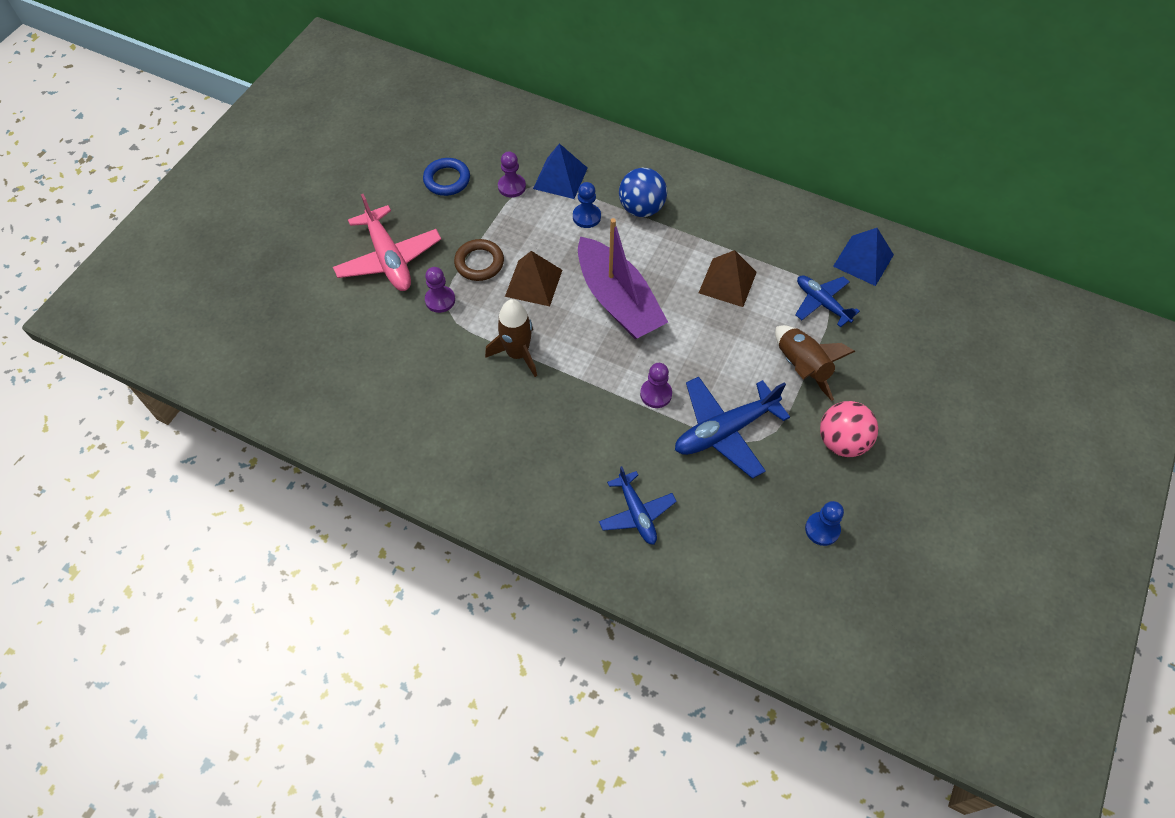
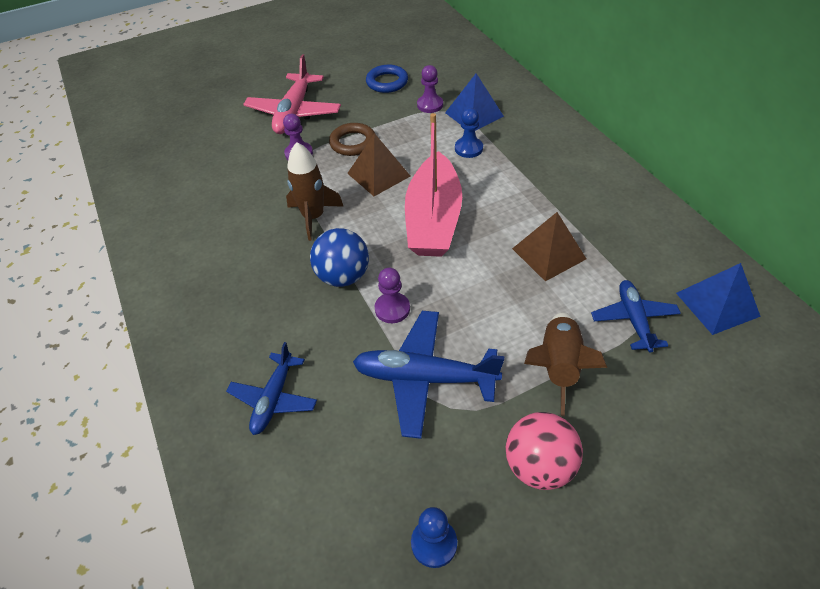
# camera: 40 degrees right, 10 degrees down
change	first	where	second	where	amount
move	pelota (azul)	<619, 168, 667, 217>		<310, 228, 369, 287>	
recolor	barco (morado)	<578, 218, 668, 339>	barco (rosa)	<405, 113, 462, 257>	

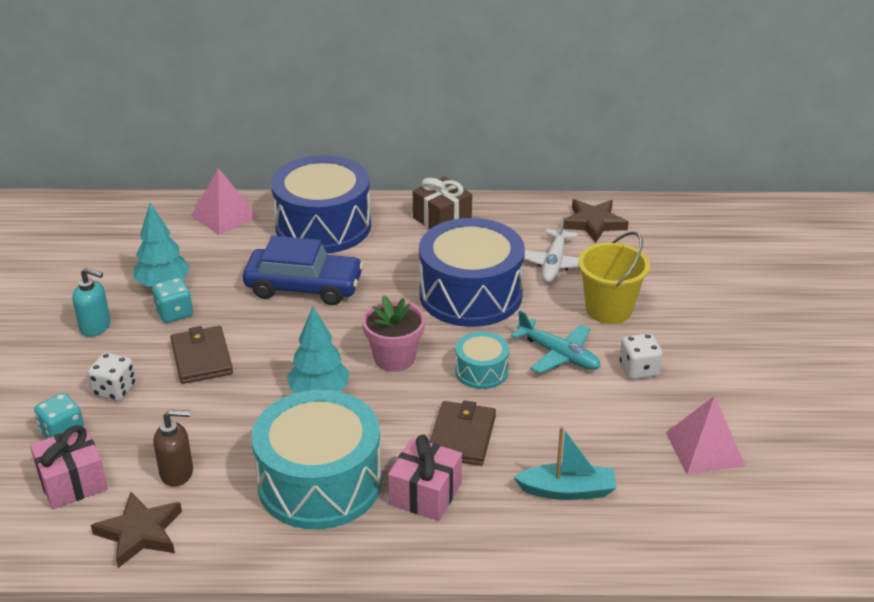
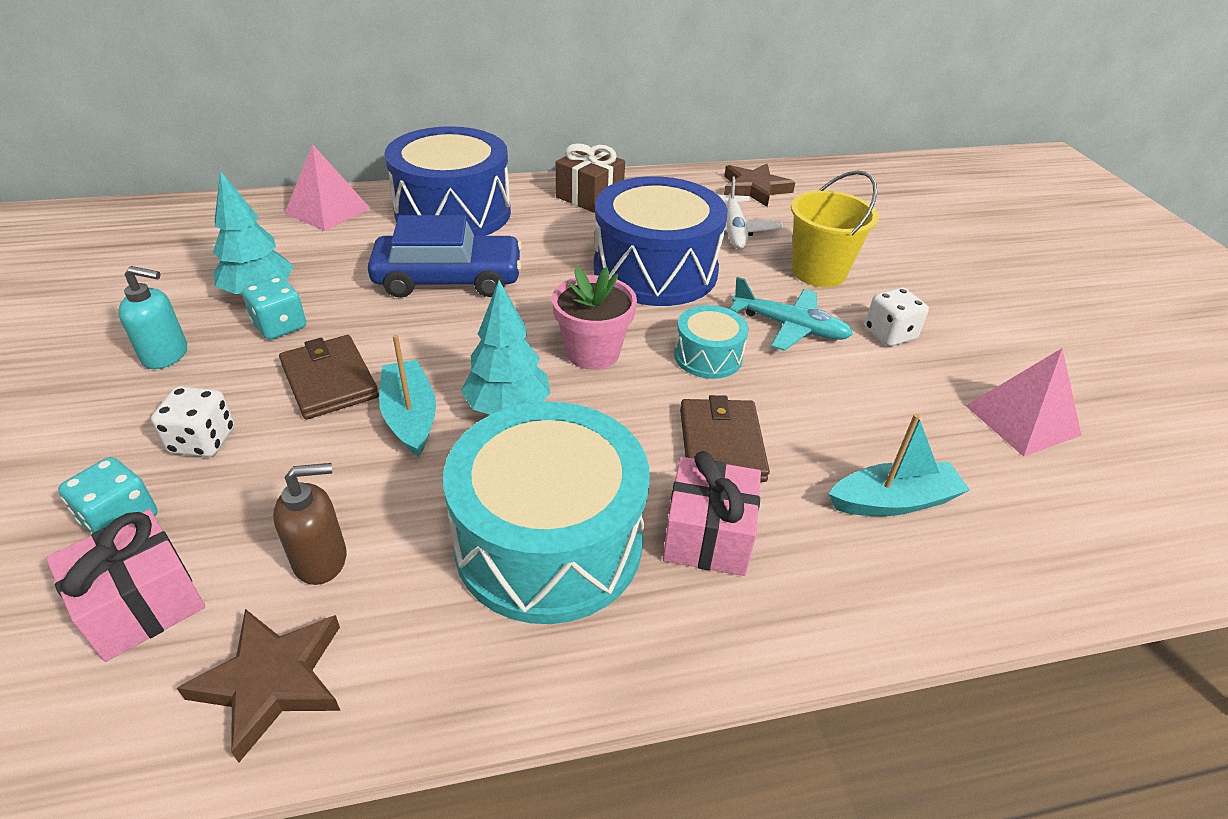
# camera: 15 degrees left, 5 degrees up
change	first	where	second	where	amount
insert			barco (turquesa)	<379, 335, 436, 457>	

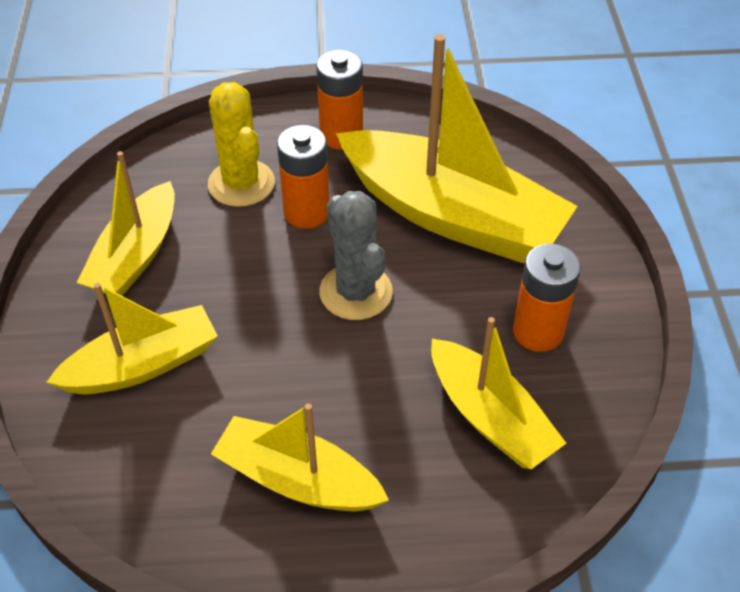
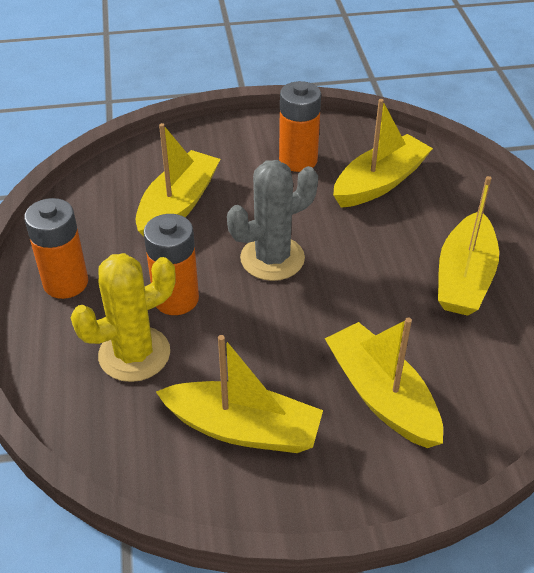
# camera: 95 degrees left, 5 degrees down
change	first	where	second	where	amount
resize	barco (amarillo)	<336, 34, 578, 263>		<135, 123, 221, 237>	x0.59

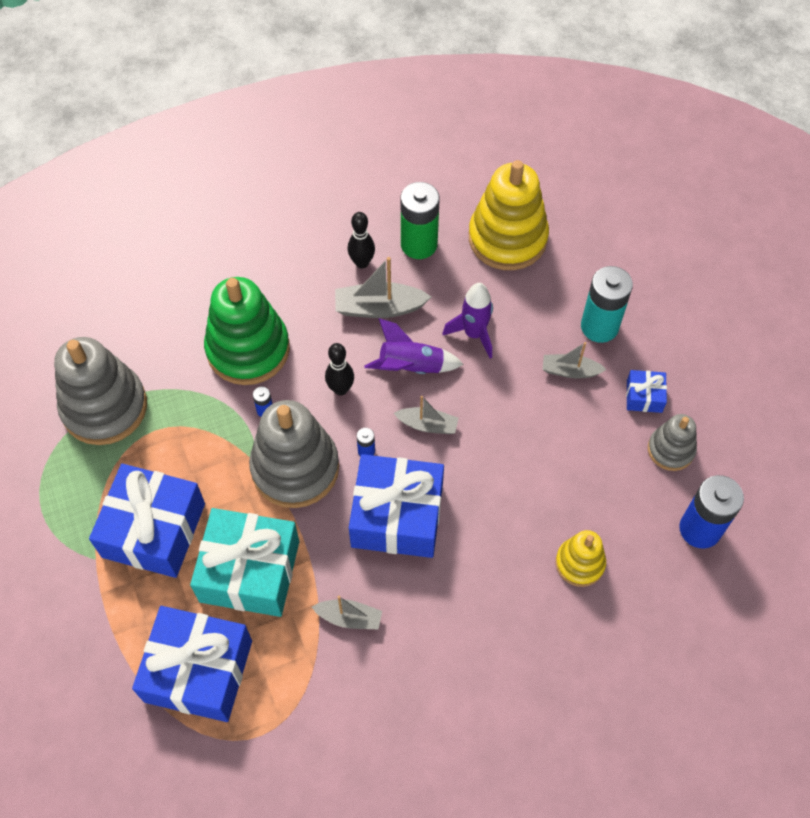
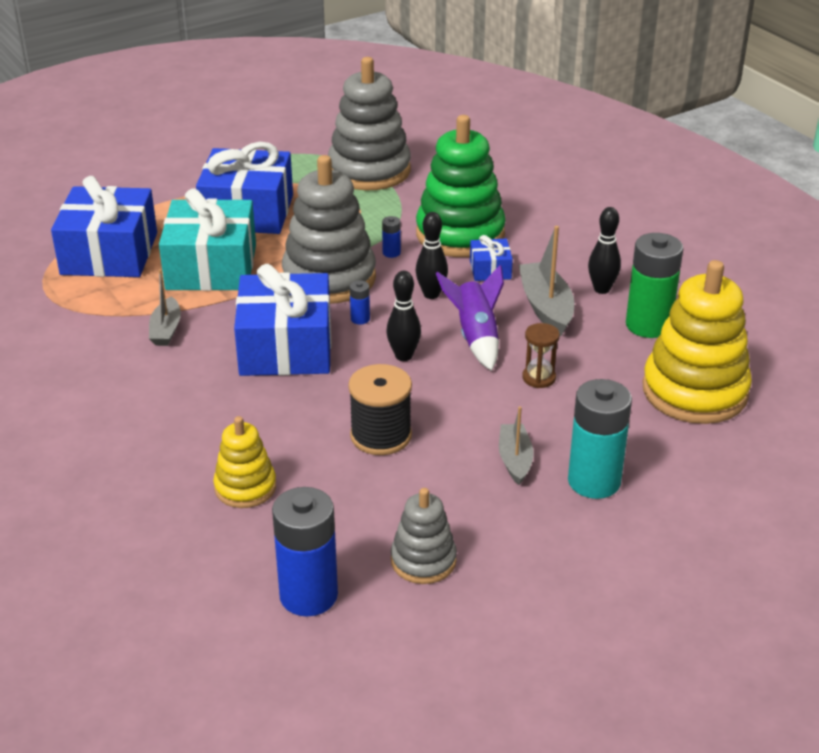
# camera: 80 degrees right, 25 degrees down
change	first	where	second	where	amount
insert			carrete (negro)	<348, 364, 412, 455>	
move	regalo (azul)	<626, 370, 667, 413>		<470, 235, 513, 281>	
replace	barco (gris)	<394, 396, 459, 434>	bolo (negro)	<387, 271, 421, 361>	
replace	cohete (morado)	<443, 283, 493, 358>	reloj de arena (marrón)	<522, 323, 560, 388>	

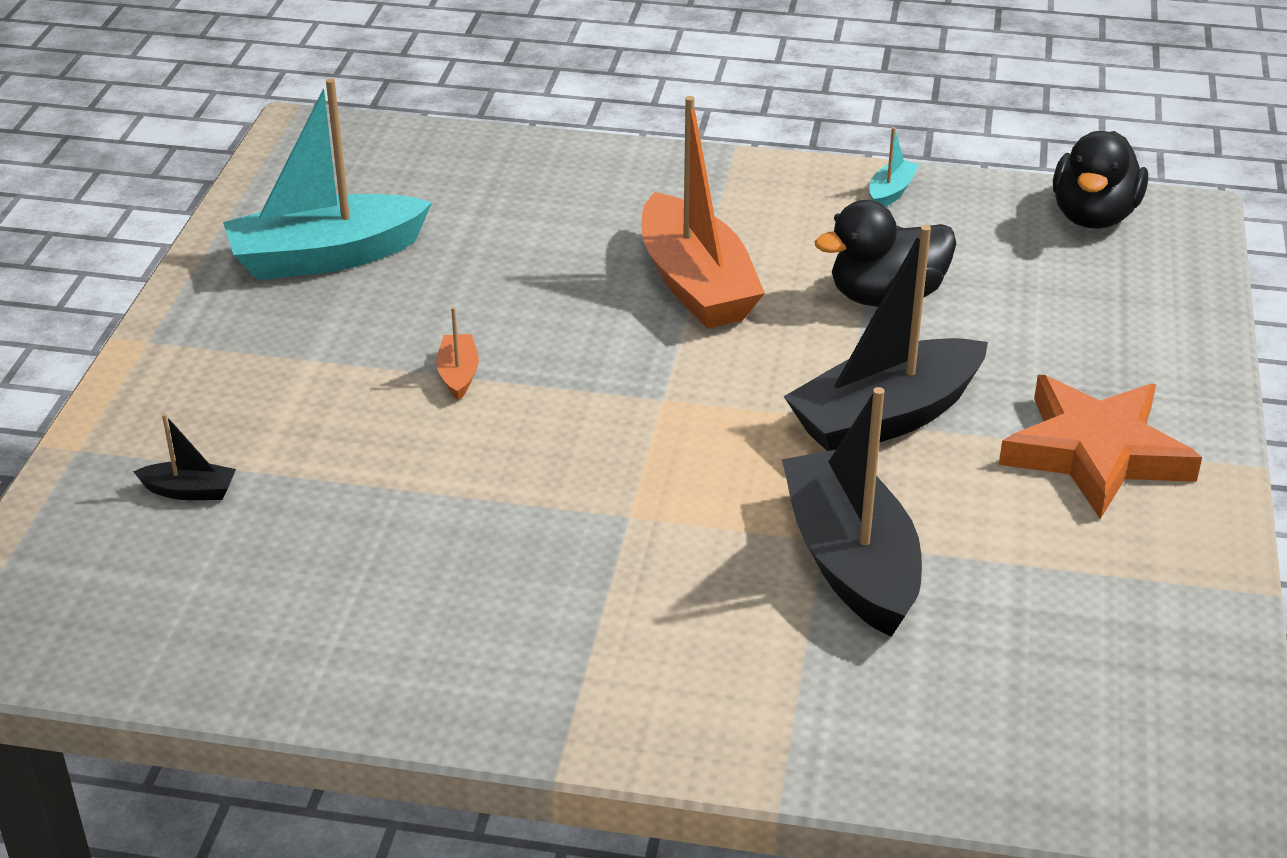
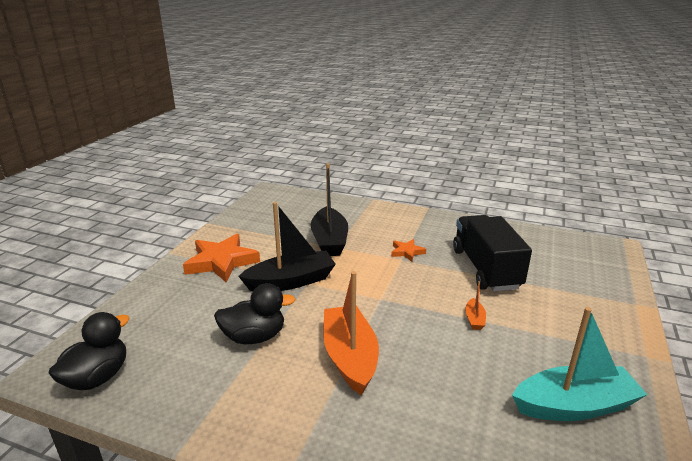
# camera: 170 degrees left, 10 degrees down
change	first	where	second	where	amount
delete	barco (negro)	<133, 414, 236, 500>			
delete	barco (turquesa)	<869, 127, 919, 207>			
insert			estrella (naranja)	<391, 239, 426, 262>	
insert			camión (negro)	<453, 215, 532, 292>	

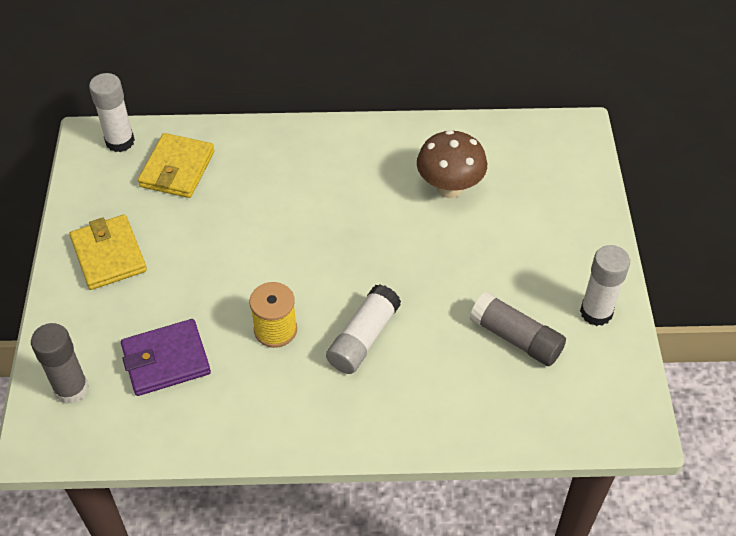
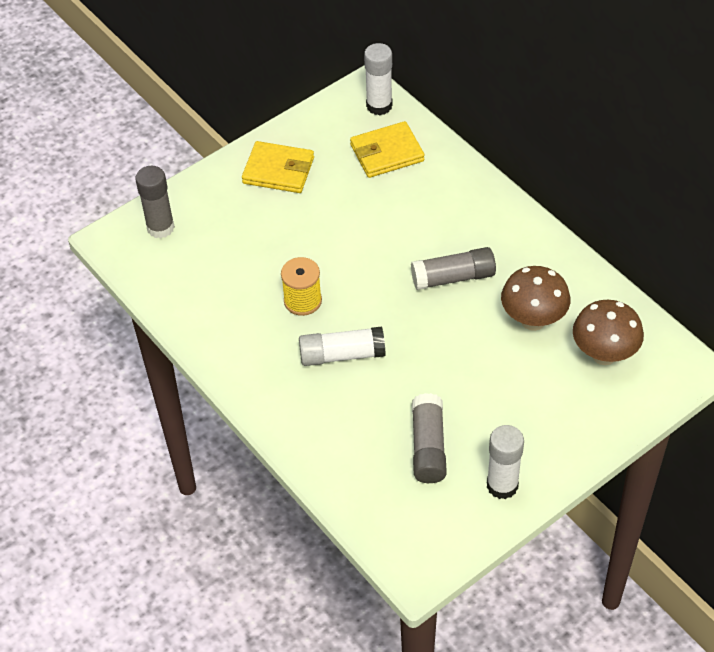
# camera: 55 degrees right, 0 degrees up
change	first	where	second	where	amount
delete	cartera (morado)	<121, 319, 211, 396>			
insert			barra de pegamento (gris)	<411, 247, 496, 290>	
insert			seta (marrón)	<573, 300, 644, 365>	
rotate	cartera (amarillo)	<70, 215, 147, 290>		<242, 141, 314, 193>	75 degrees clockwise

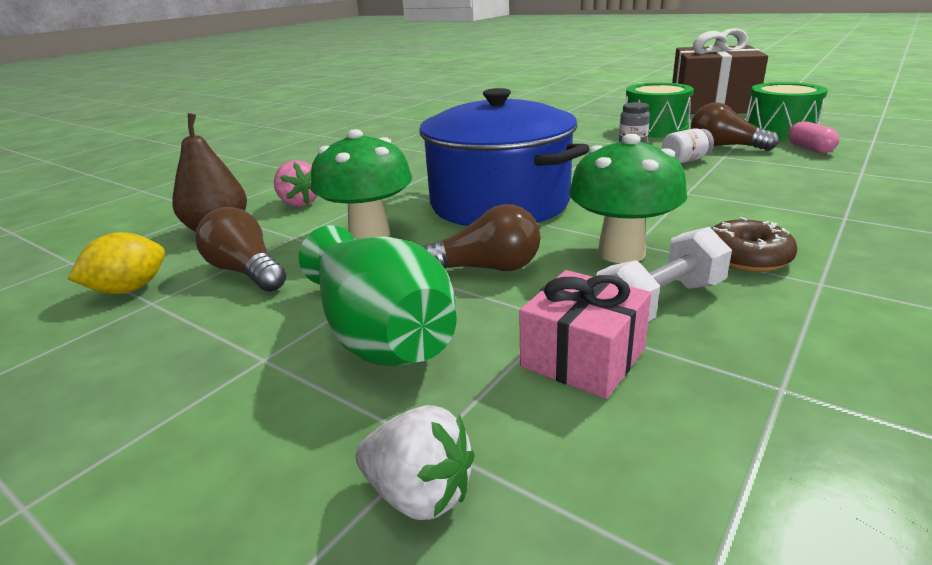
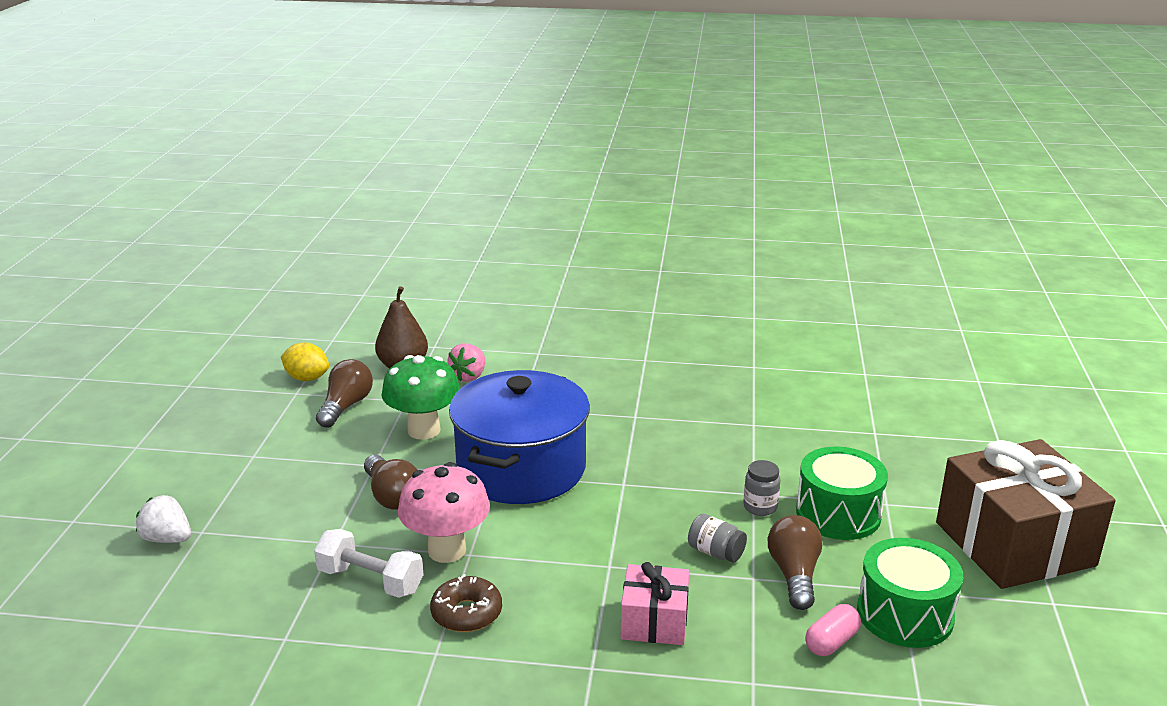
# camera: 60 degrees right, 0 degrees up
change	first	where	second	where	amount
delete	florero (verde)	<299, 225, 457, 366>			
move	regalo (rosa)	<519, 270, 651, 399>		<620, 562, 689, 645>	
recolor	seta (verde)	<569, 134, 687, 263>	seta (rosa)	<398, 462, 490, 563>	
recolor	tarro (blanco)	<662, 128, 714, 163>	tarro (gris)	<688, 514, 747, 562>	
rotate	fresa (blanco)	<355, 405, 474, 520>		<136, 495, 191, 543>	120 degrees clockwise

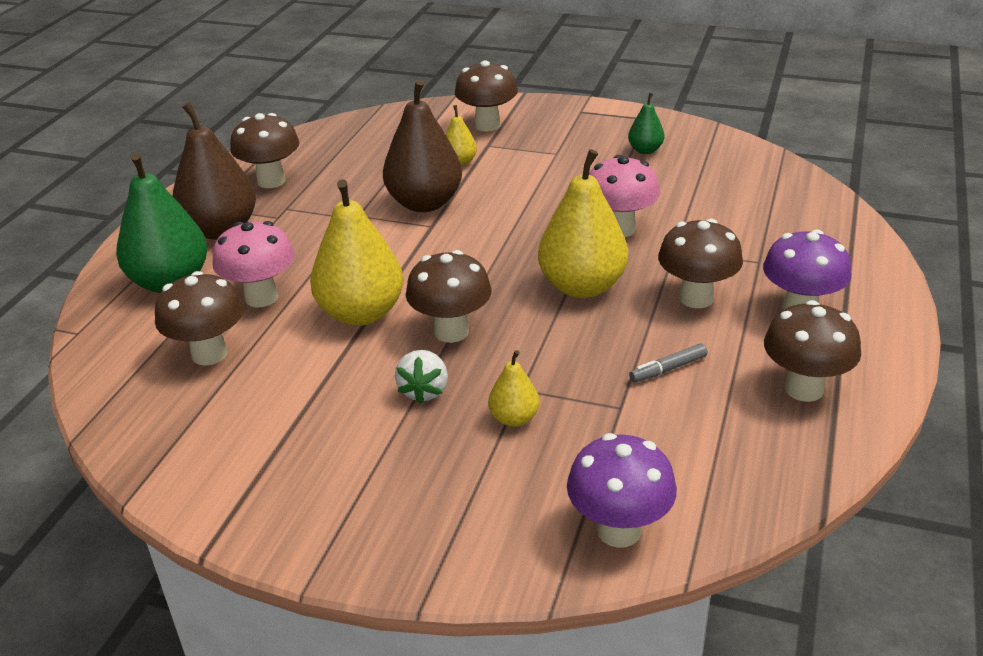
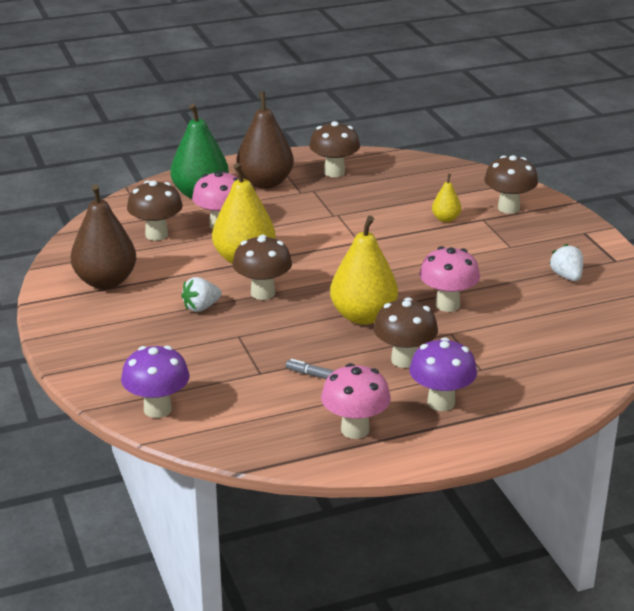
# camera: 50 degrees right, 5 degrees down
change	first	where	second	where	amount
delete	pera (amarillo)	<488, 350, 540, 427>			
move	pera (marrón)	<383, 79, 462, 212>		<71, 184, 136, 289>	
replace	pera (verde)	<628, 93, 664, 154>	fresa (blanco)	<549, 244, 583, 281>	
recolor	seta (marrón)	<764, 300, 861, 402>	seta (rosa)	<321, 363, 391, 439>	

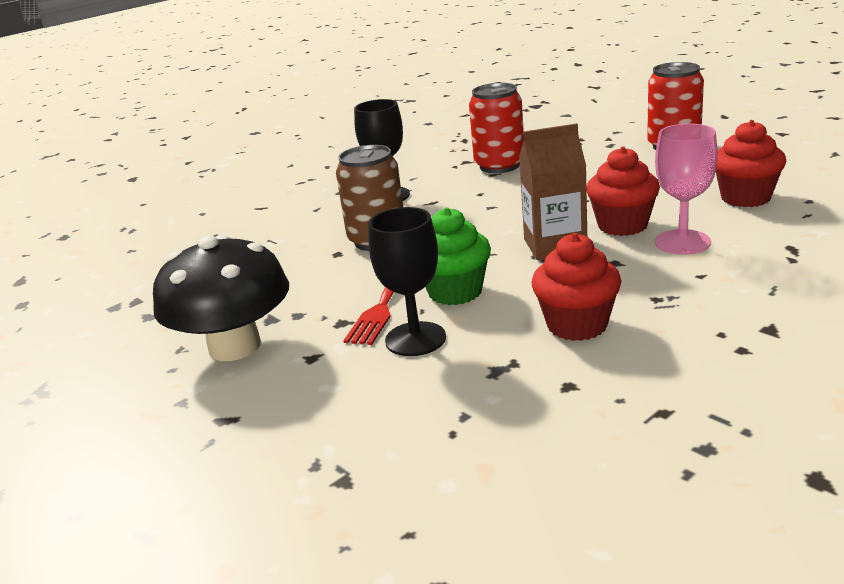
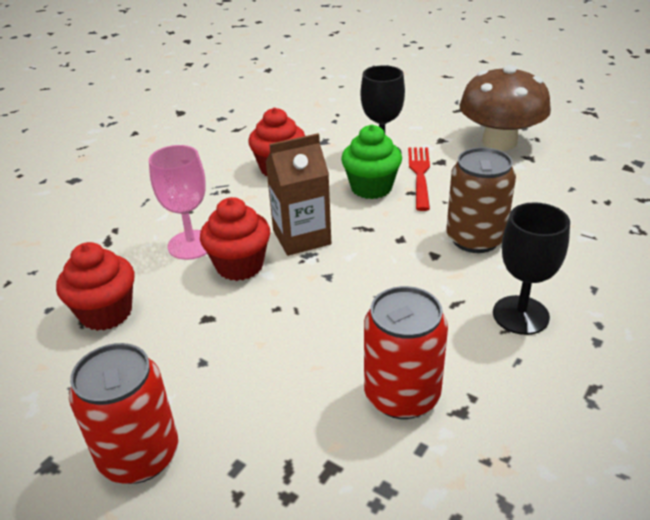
# camera: 165 degrees right, 10 degrees up
change	first	where	second	where	amount
recolor	seta (negro)	<153, 235, 289, 361>	seta (marrón)	<459, 65, 551, 151>	

